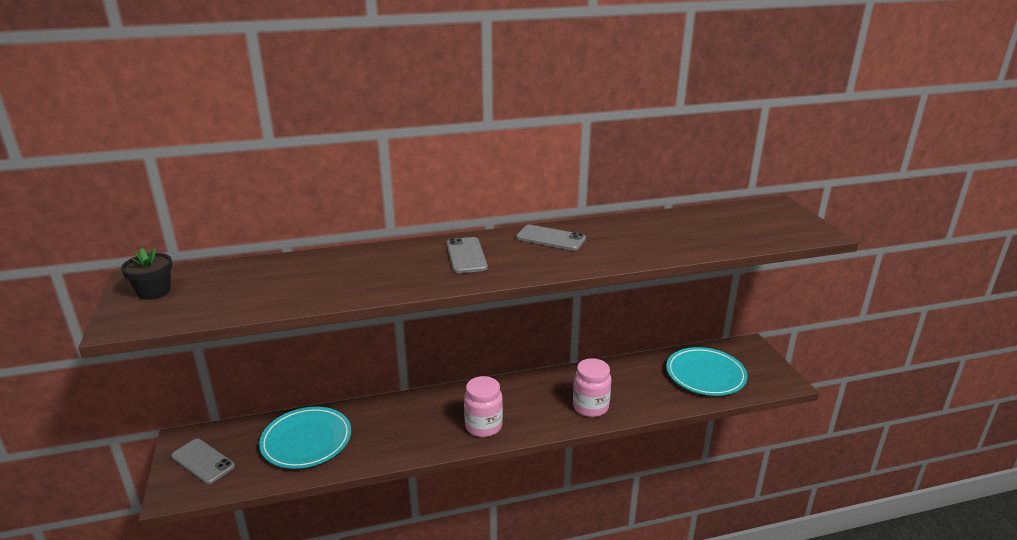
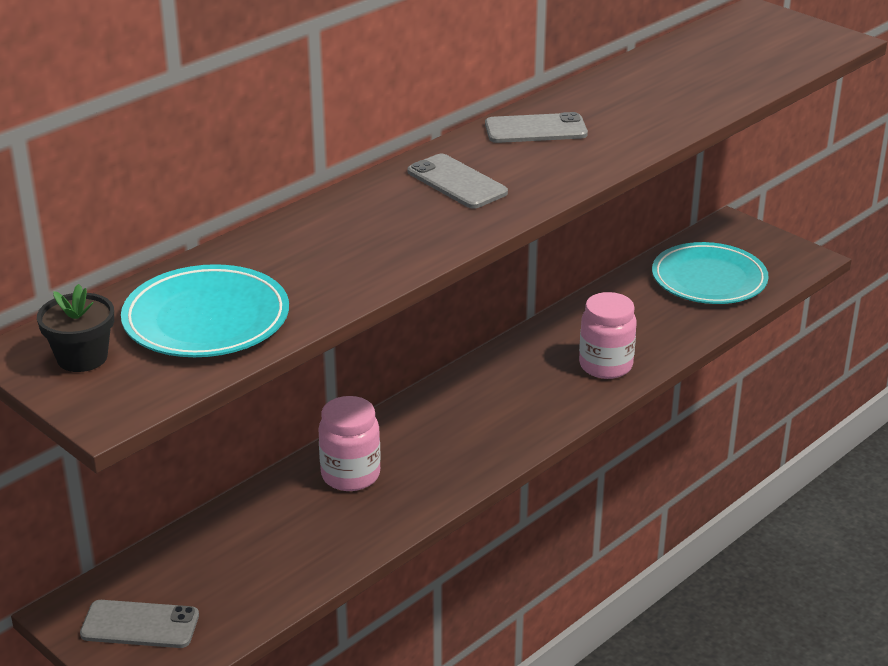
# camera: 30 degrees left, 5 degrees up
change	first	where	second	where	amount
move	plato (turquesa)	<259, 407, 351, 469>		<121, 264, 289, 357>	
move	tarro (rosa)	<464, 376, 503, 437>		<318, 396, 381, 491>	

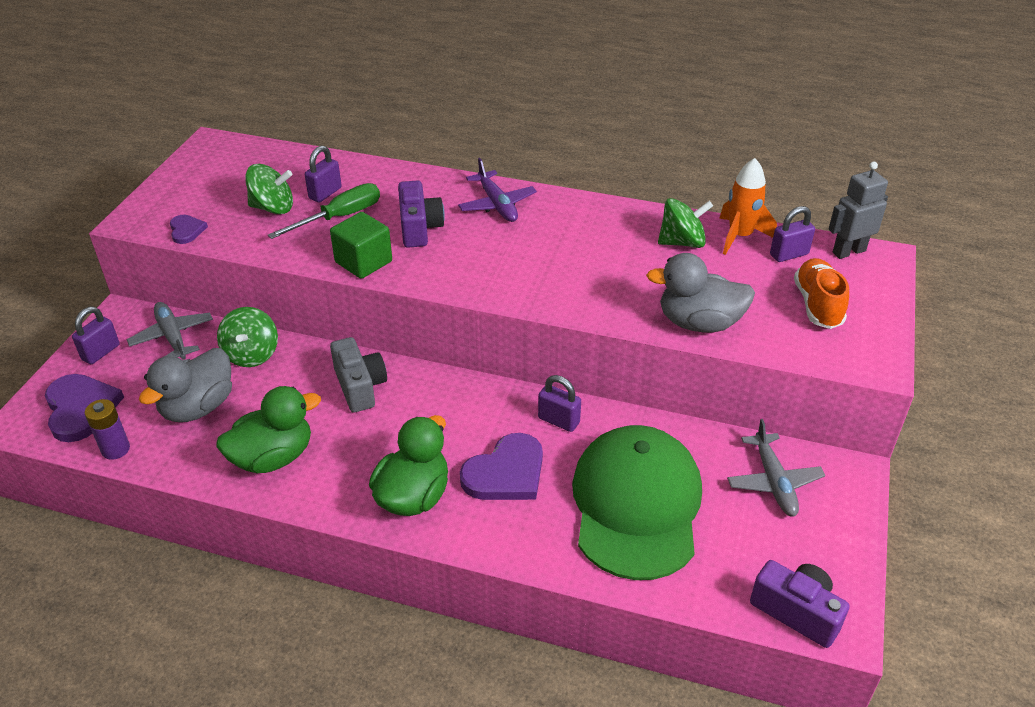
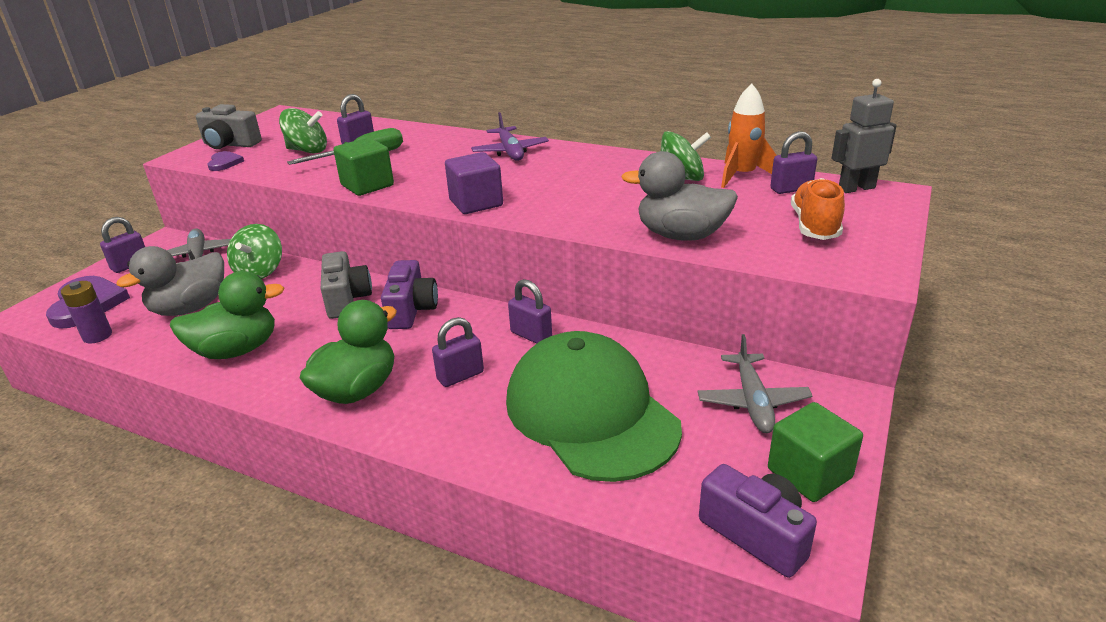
# camera: 10 degrees right, 10 degrees down
change	first	where	second	where	amount
insert			cámara (gris)	<196, 104, 262, 149>	
insert			cubo (morado)	<445, 152, 503, 214>	
insert			cubo (verde)	<768, 402, 863, 502>	
move	cámara (morado)	<398, 181, 445, 248>		<381, 260, 438, 329>	
replace	corazón (morado)	<460, 433, 543, 500>	candado (morado)	<432, 317, 484, 387>	
rotate	gorra (verde)	<572, 425, 702, 580>		<506, 331, 682, 482>	45 degrees counterclockwise

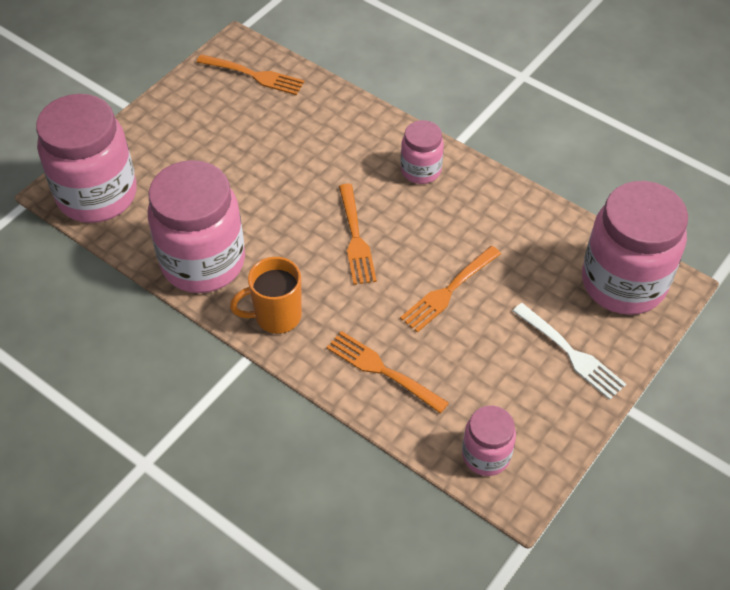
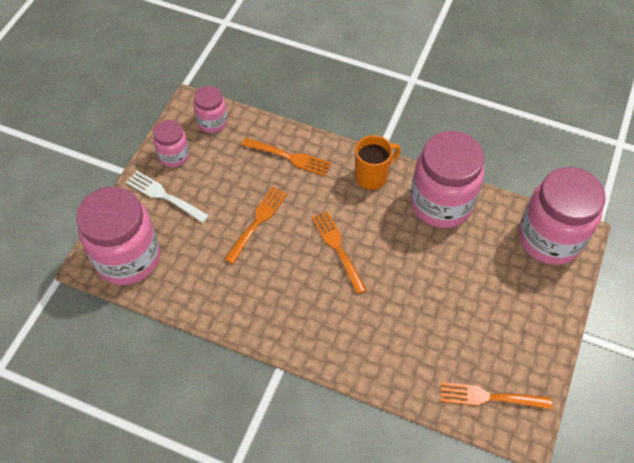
# camera: 165 degrees right, 5 degrees up
change	first	where	second	where	amount
move	tarro (rosa)	<401, 120, 444, 184>		<153, 120, 190, 167>	

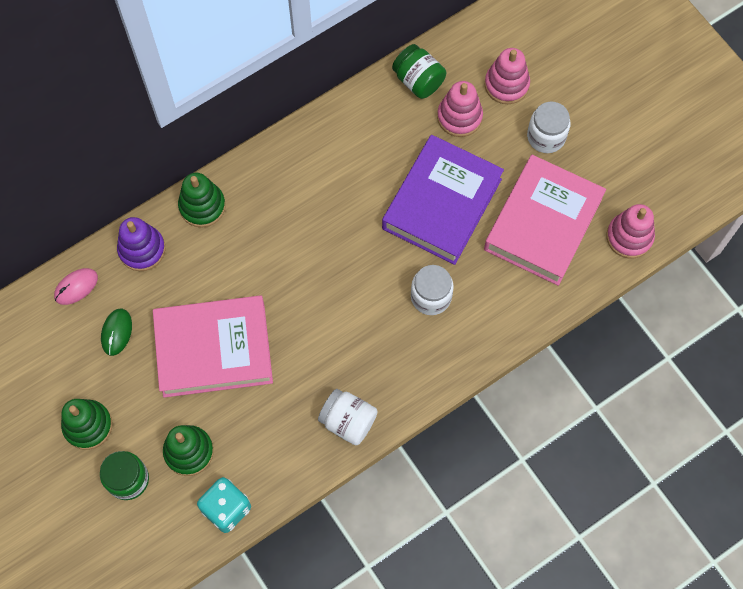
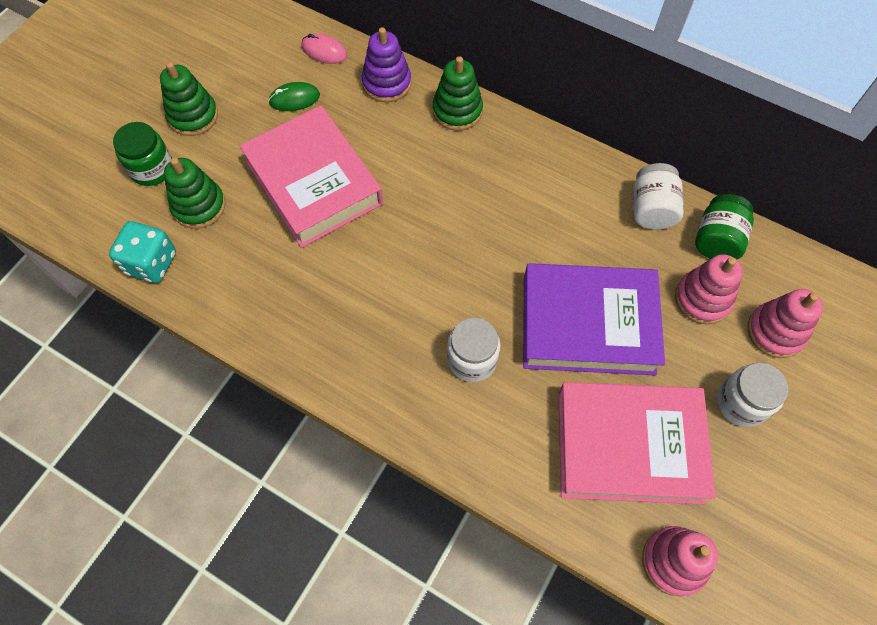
# camera: 65 degrees right, 5 degrees down
change	first	where	second	where	amount
move	tarro (blanco)	<318, 389, 378, 445>		<633, 163, 684, 230>	

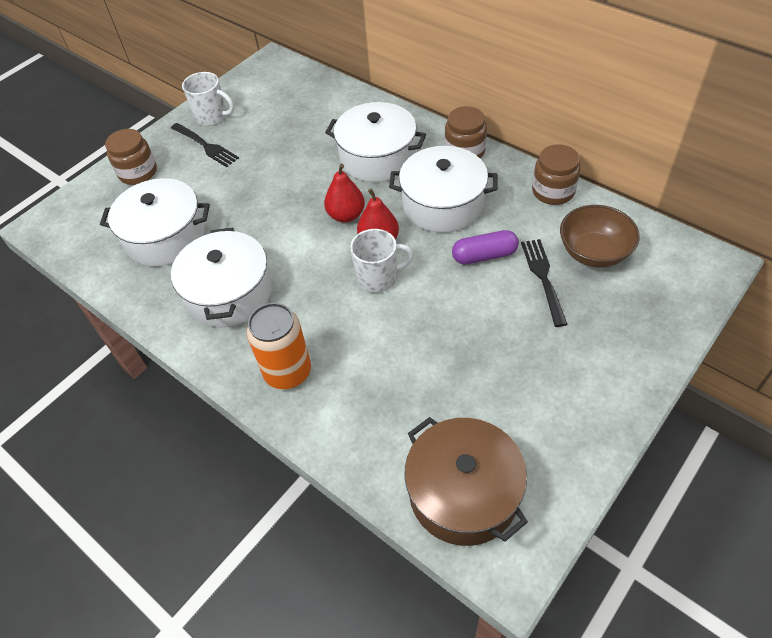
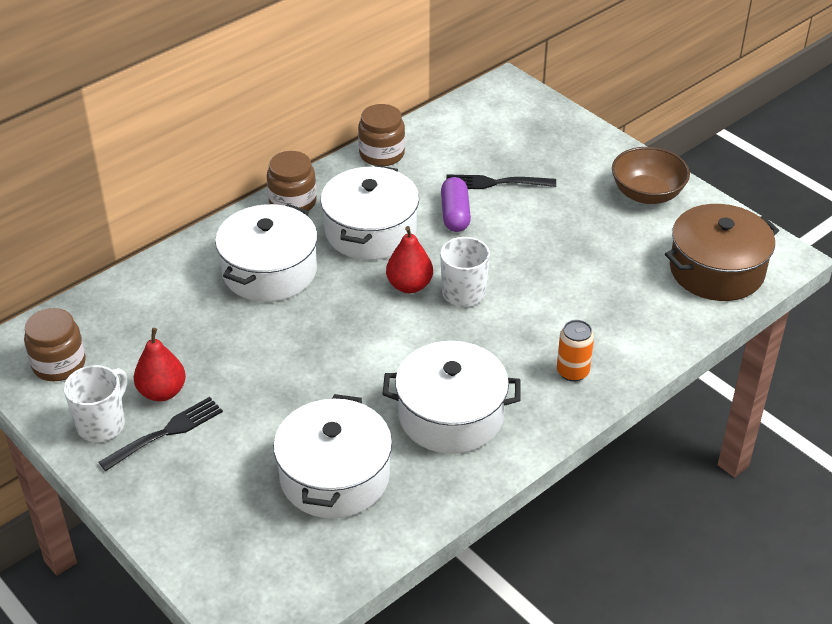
# camera: 85 degrees left, 10 degrees down
change	first	where	second	where	amount
move	tarro (marrón)	<105, 129, 157, 185>		<24, 308, 86, 382>	
move	pera (rojo)	<324, 164, 365, 223>		<134, 328, 186, 402>	
move	cuenco (marrón)	<560, 205, 640, 268>		<612, 147, 690, 204>	
resize	lata (naranja)	<247, 303, 311, 389>		<557, 320, 594, 382>	x0.63

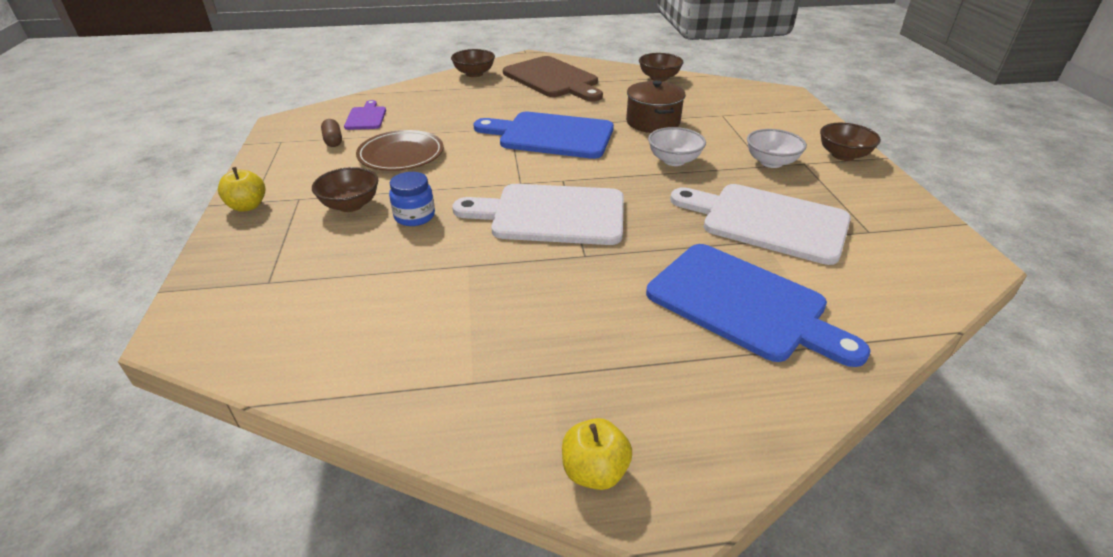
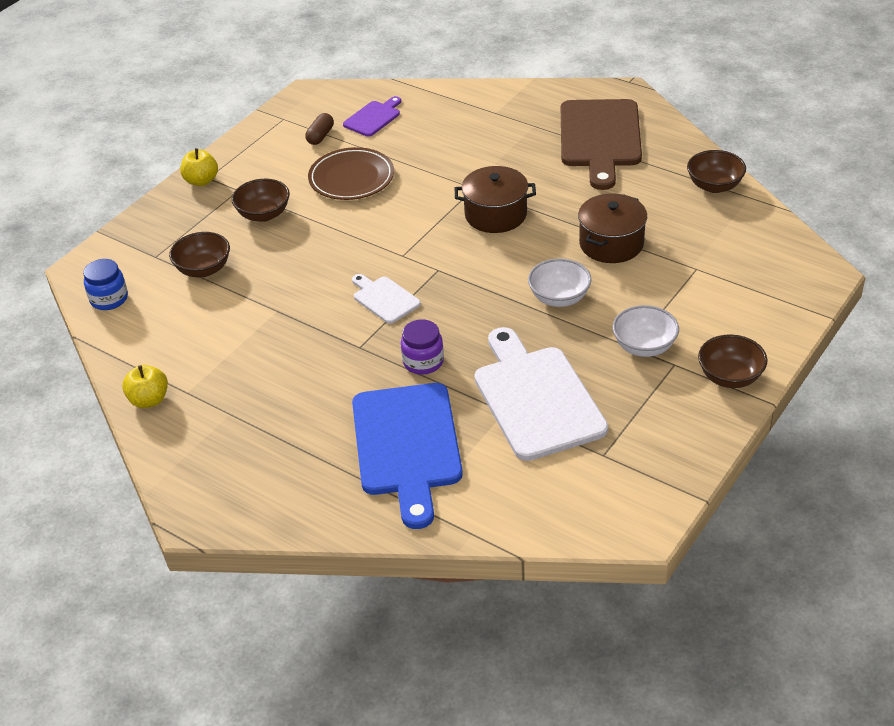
# camera: 45 degrees right, 5 degrees up
change	first	where	second	where	amount
insert			tarro (morado)	<401, 319, 444, 375>	
move	tarro (azul)	<389, 172, 435, 226>		<83, 259, 128, 310>	
move	cuenco (marrón)	<451, 49, 495, 77>		<169, 232, 230, 277>	
move	manzana (amarillo)	<562, 418, 632, 490>		<122, 365, 168, 408>	
replace	tabla de cortar (azul)	<473, 112, 614, 159>	olla (marrón)	<455, 166, 536, 233>	
resize	tabla de cortar (blanco)	<452, 184, 624, 245>		<352, 274, 421, 324>	x0.49

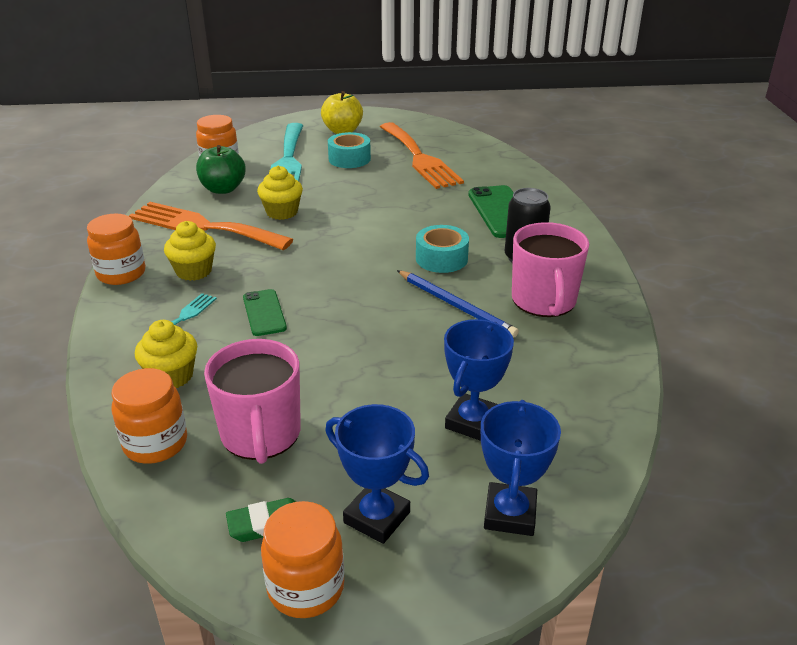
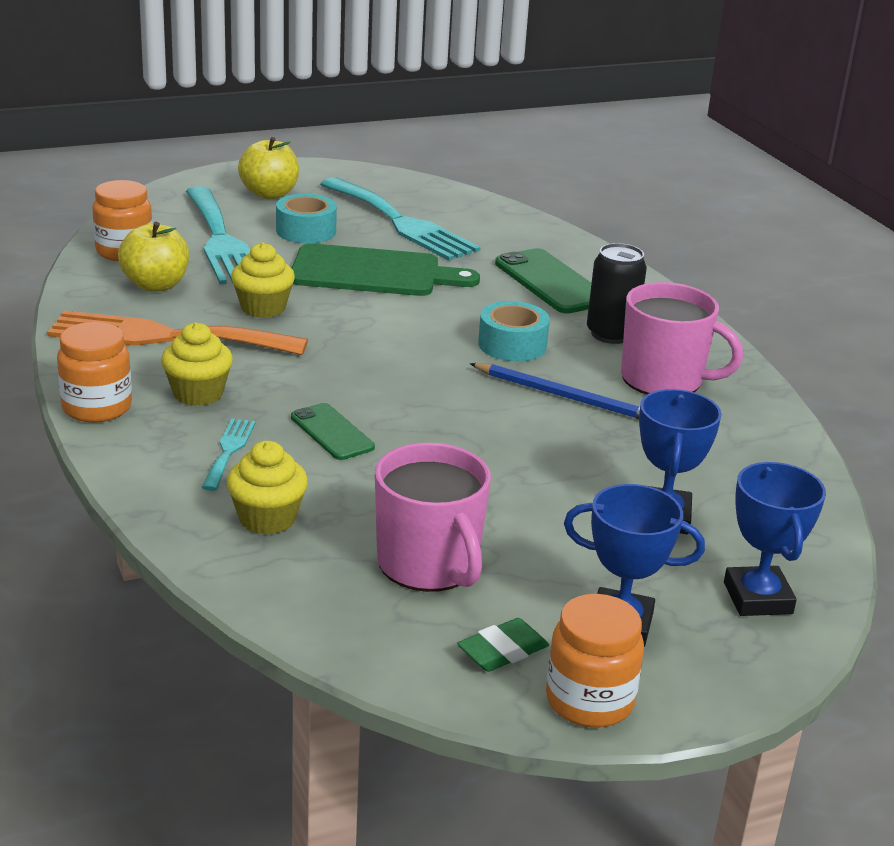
# camera: 20 degrees left, 5 degrees down
change	first	where	second	where	amount
delete	tarro (naranja)	<112, 368, 187, 464>			
insert			tabla de cortar (verde)	<292, 243, 480, 296>	
recolor	manzana (verde)	<196, 145, 246, 194>	manzana (amarillo)	<118, 222, 189, 292>	
recolor	tenedor (naranja)	<380, 122, 464, 189>	tenedor (turquesa)	<320, 177, 481, 261>	
rotate	taza (rosa)	<512, 222, 589, 317>		<621, 282, 743, 395>	45 degrees counterclockwise

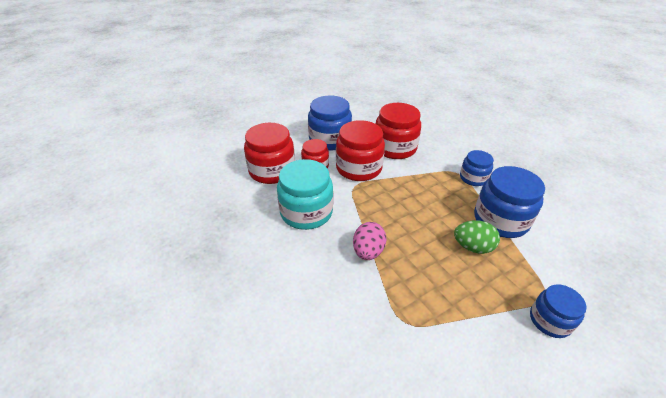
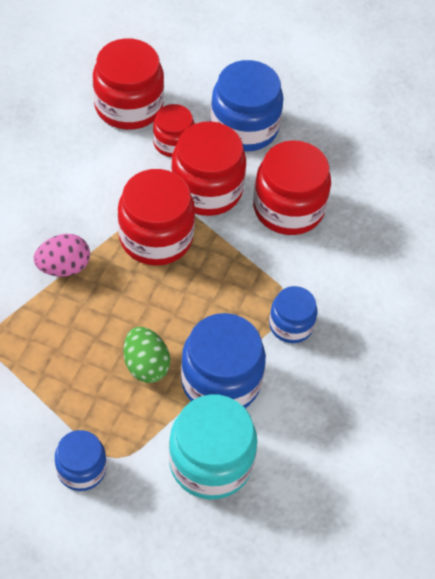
# camera: 50 degrees right, 15 degrees up
change	first	where	second	where	amount
insert			tarro (rojo)	<118, 169, 195, 266>	
move	tarro (turquesa)	<277, 159, 333, 230>		<169, 395, 257, 500>	

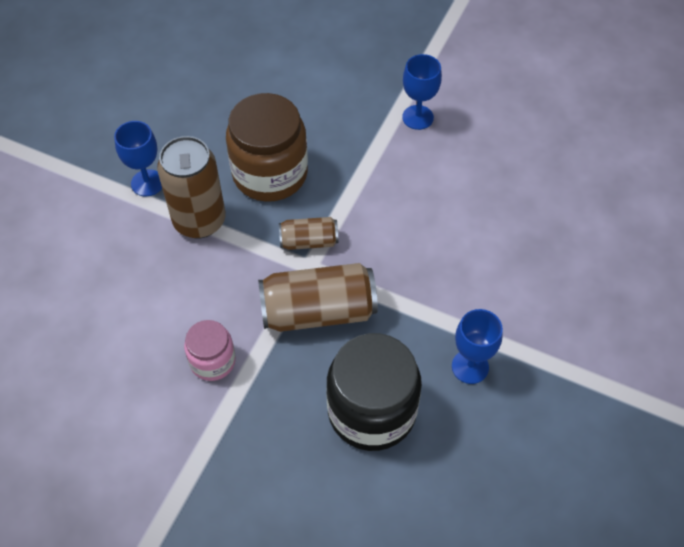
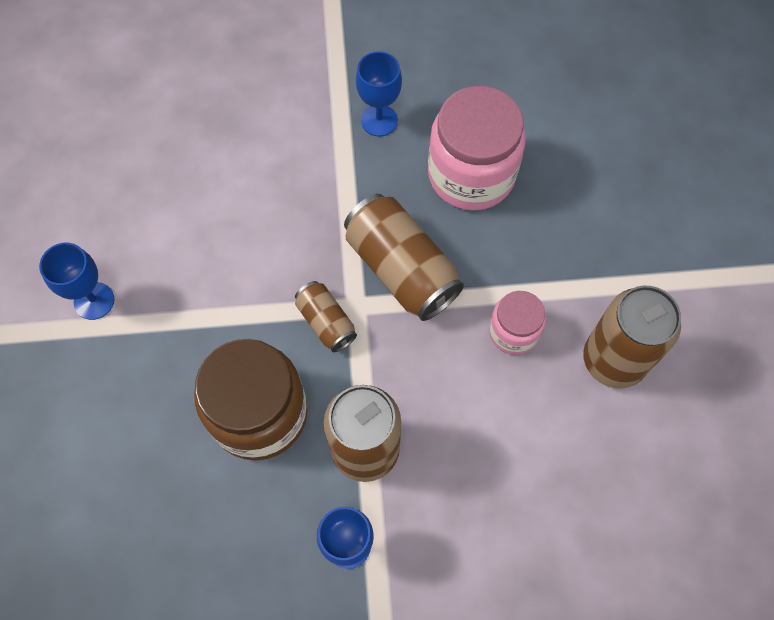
# camera: 120 degrees left, 10 degrees up
change	first	where	second	where	amount
insert			lata (marrón)	<583, 285, 681, 389>	
recolor	tarro (negro)	<326, 333, 422, 451>	tarro (rosa)	<428, 86, 526, 211>	

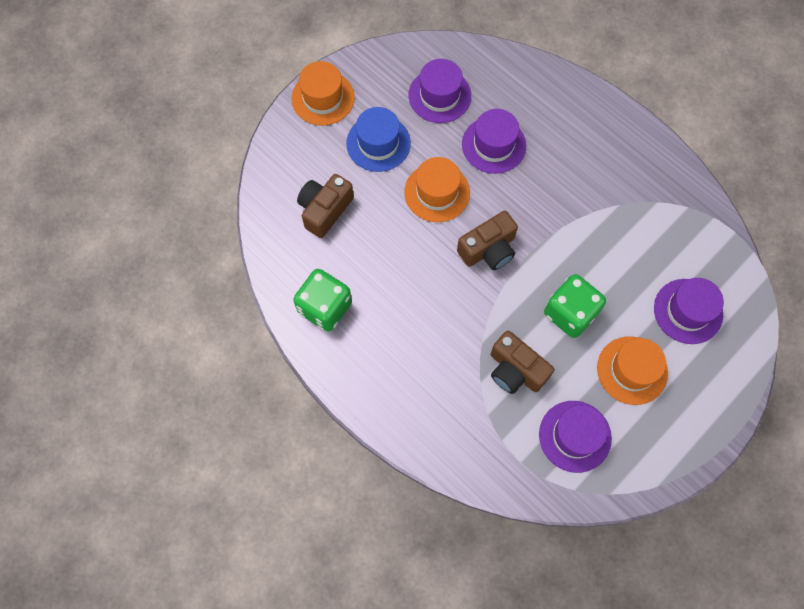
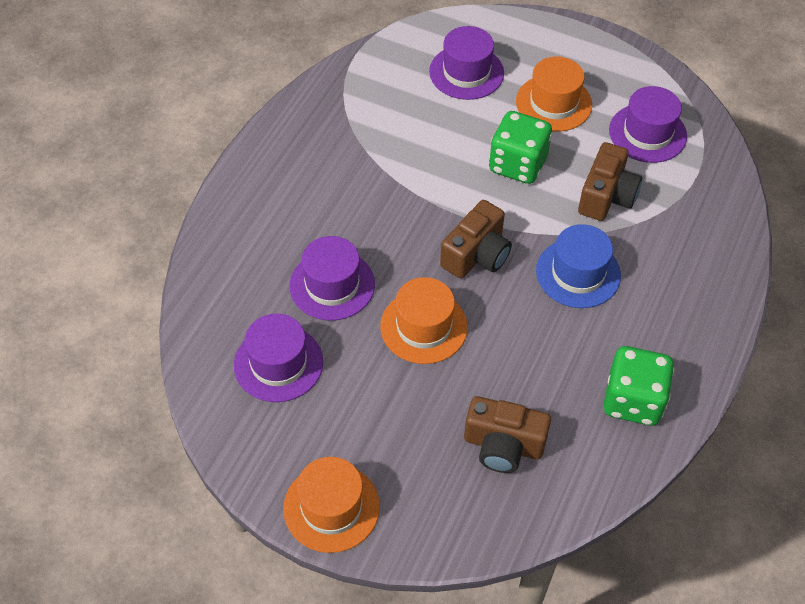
# camera: 110 degrees left, 15 degrees down
change	first	where	second	where	amount
move	sombrero (azul)	<346, 107, 411, 172>		<536, 224, 621, 308>	
rotate	cámara (marrón)	<457, 211, 518, 270>		<440, 200, 512, 278>	90 degrees clockwise

